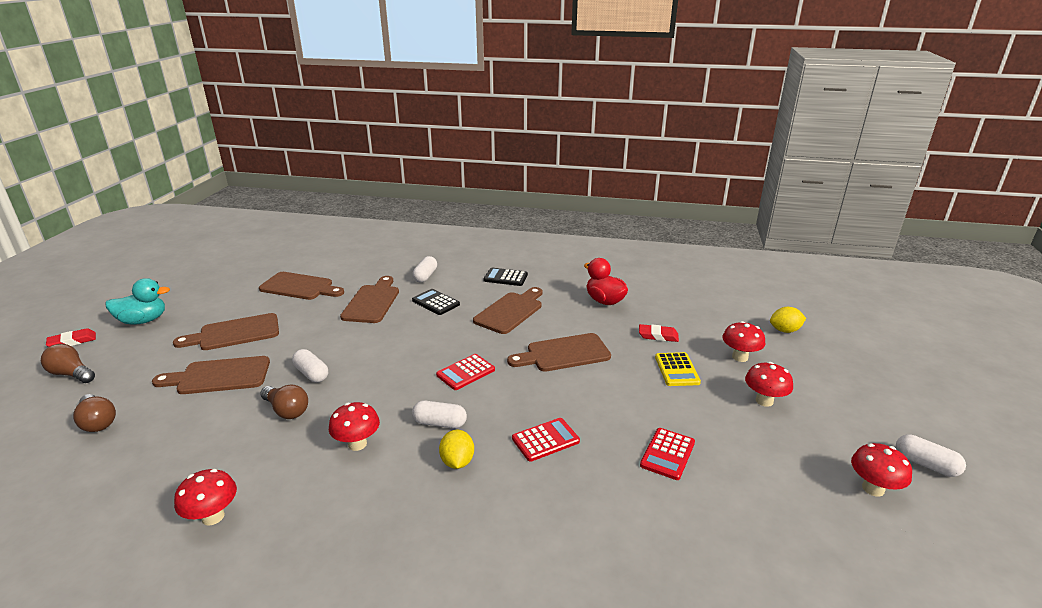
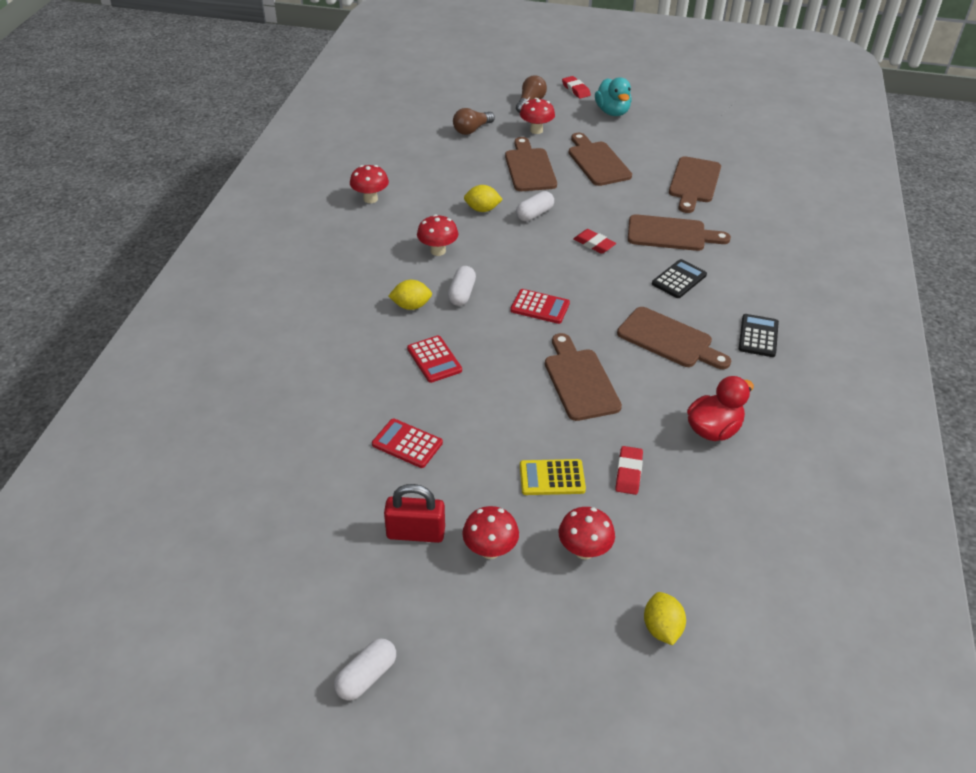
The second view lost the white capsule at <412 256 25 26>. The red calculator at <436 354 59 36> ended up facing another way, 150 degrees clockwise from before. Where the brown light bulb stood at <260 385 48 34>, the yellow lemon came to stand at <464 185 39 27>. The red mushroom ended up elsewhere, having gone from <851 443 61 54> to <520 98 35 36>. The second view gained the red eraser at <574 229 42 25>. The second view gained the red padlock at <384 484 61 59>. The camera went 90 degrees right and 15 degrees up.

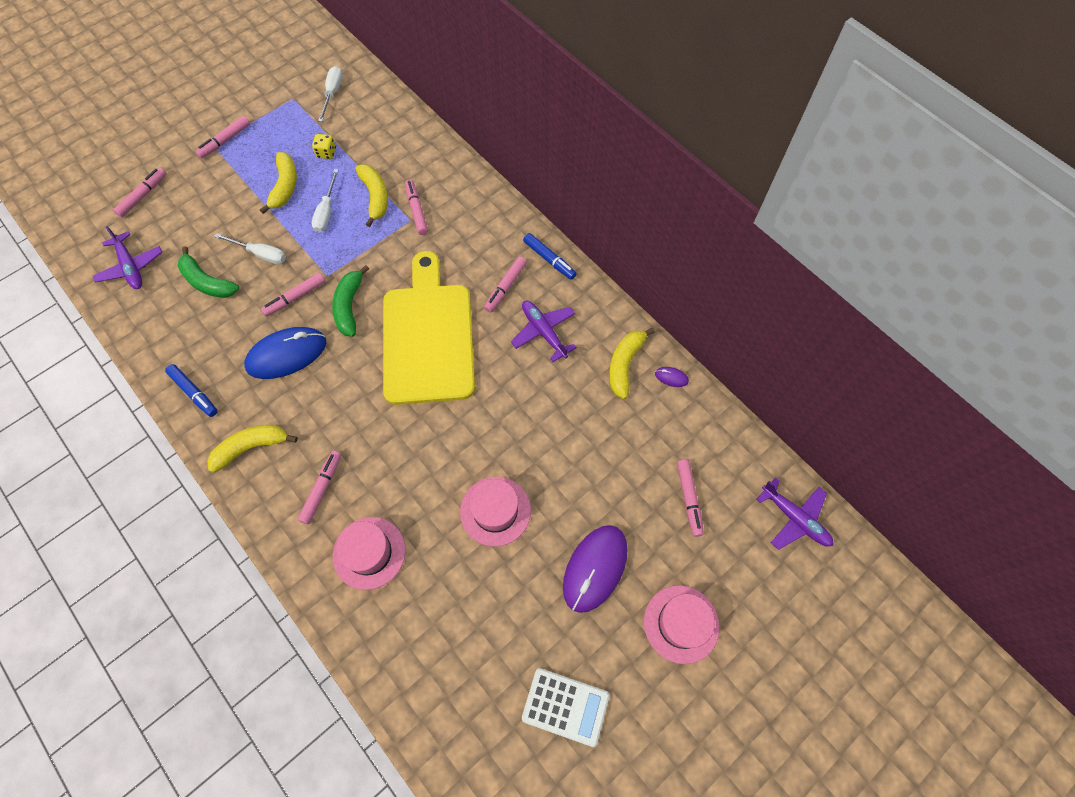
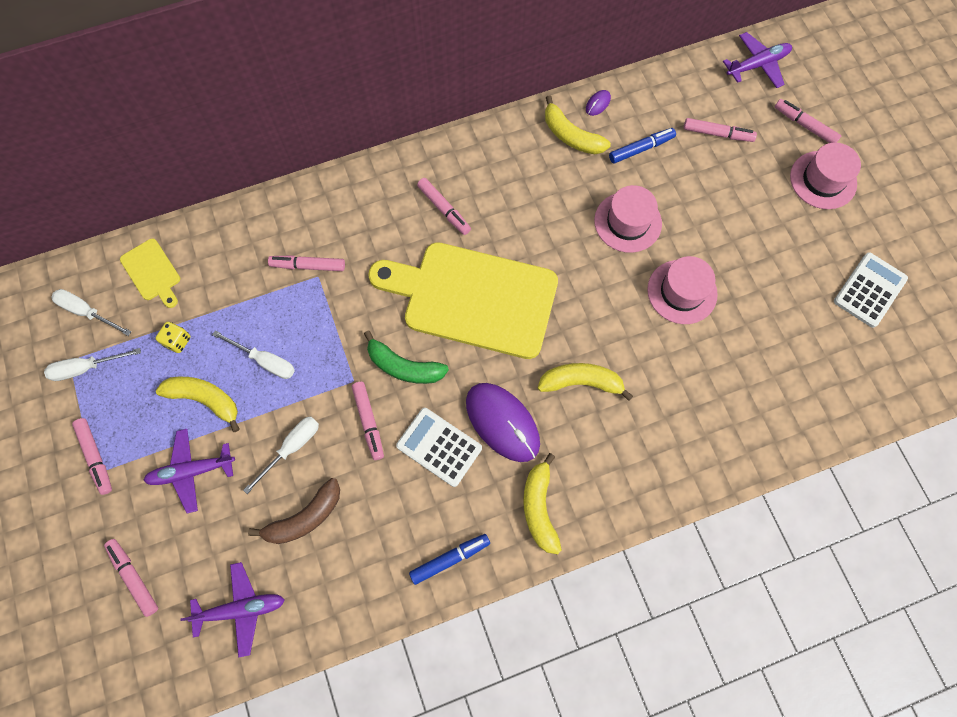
The yellow banana ended up elsewhere, having gone from <356 164 32 63> to <538 363 95 38>. The blue marker ended up elsewhere, having gone from <523 233 54 47> to <609 128 67 35>. What was the green banana at <178 246 61 52> turned into the brown banana at <248 478 92 66>. The purple plane ended up elsewhere, having gone from <511 301 66 61> to <143 429 92 84>. Where the blue mouse stood at <244 327 82 52>, the white calculator came to stand at <396 408 86 79>. The pink marker ended up elsewhere, having gone from <298 451 43 73> to <775 99 66 44>. The pink hat ended up elsewhere, having gone from <333 517 73 73> to <594 185 68 68>. The purple mouse ended up elsewhere, having gone from <563 525 65 88> to <466 383 74 79>. The second view gained the yellow cutting board at <120 239 60 69>. The second view gained the white screwdriver at <44 348 97 33>. The camera went 70 degrees left and 5 degrees up.

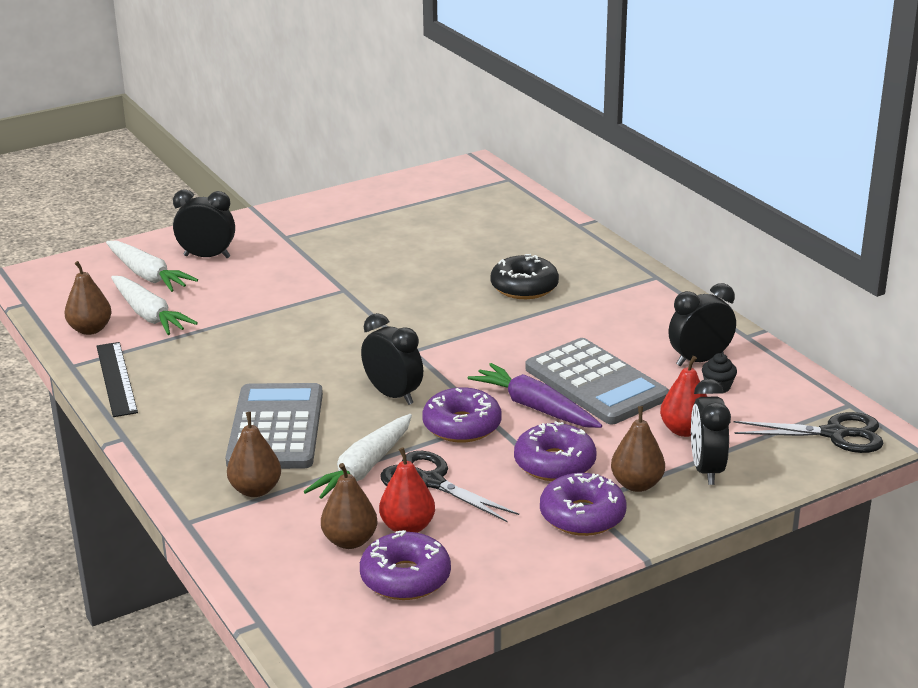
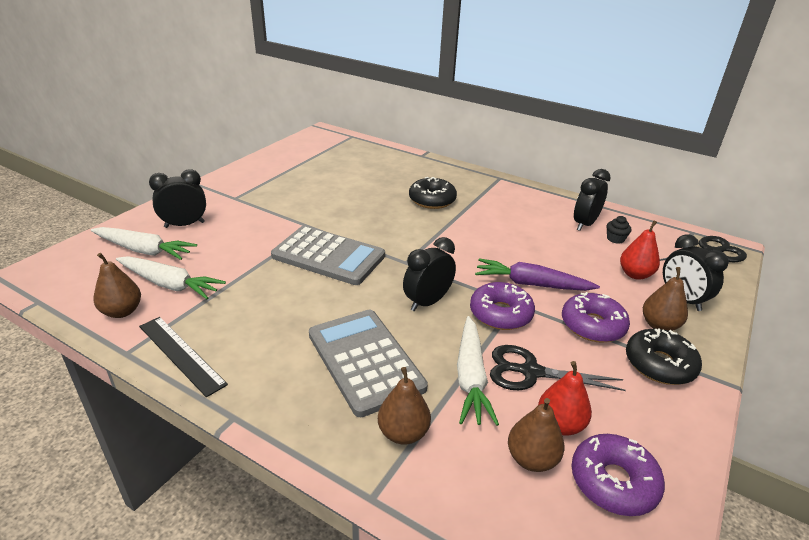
The black clock at <361 313 62 92> ended up facing another way, 60 degrees counterclockwise from before. The grey calculator ended up elsewhere, having gone from <525 338 144 86> to <271 226 114 59>. What was the purple donut at <540 473 87 63> turned into the black donut at <626 328 76 57>. The camera went 30 degrees left and 5 degrees up.

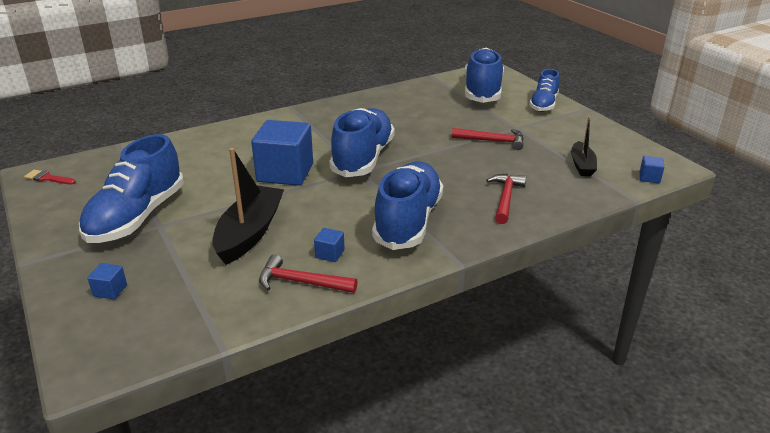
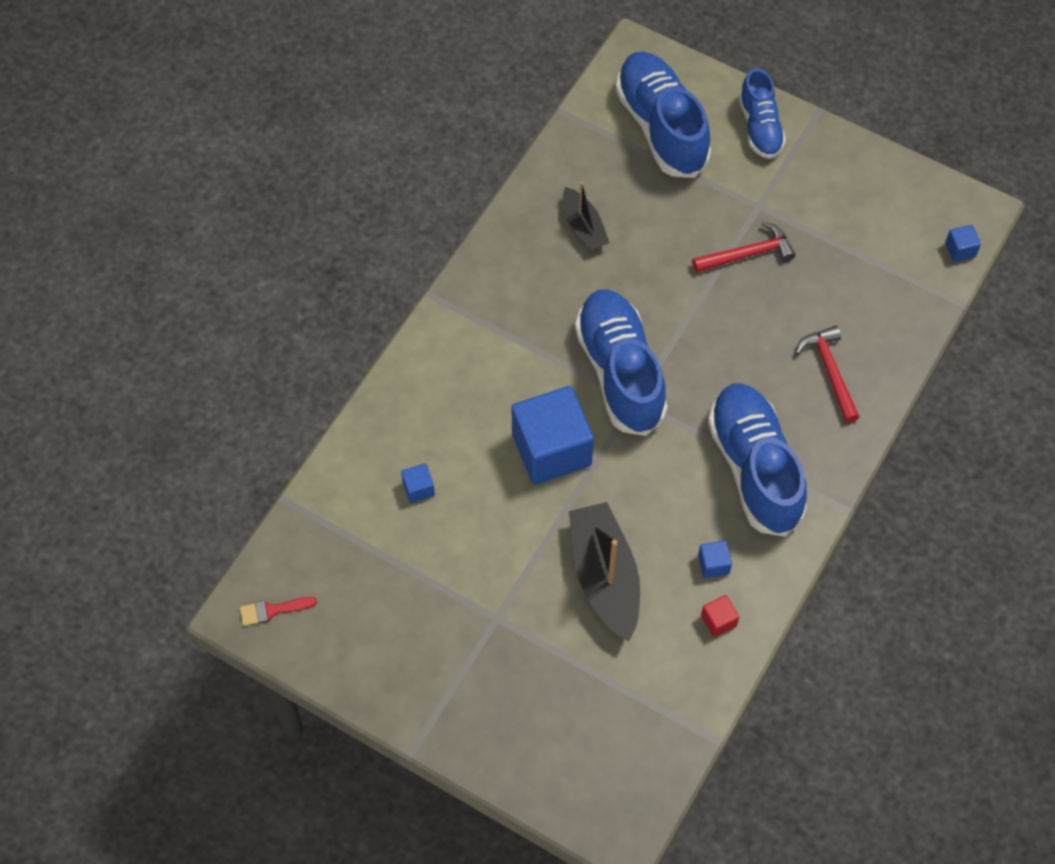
The black boat ended up elsewhere, having gone from <571 116 26 60> to <563 182 47 69>. The second view lost the blue shoe at <79 134 105 109>. Where the red hammer stood at <259 254 99 39>, the red cube came to stand at <701 595 38 42>. The blue cube ended up elsewhere, having gone from <87 263 40 36> to <401 463 34 40>. The camera went 30 degrees left and 30 degrees up.

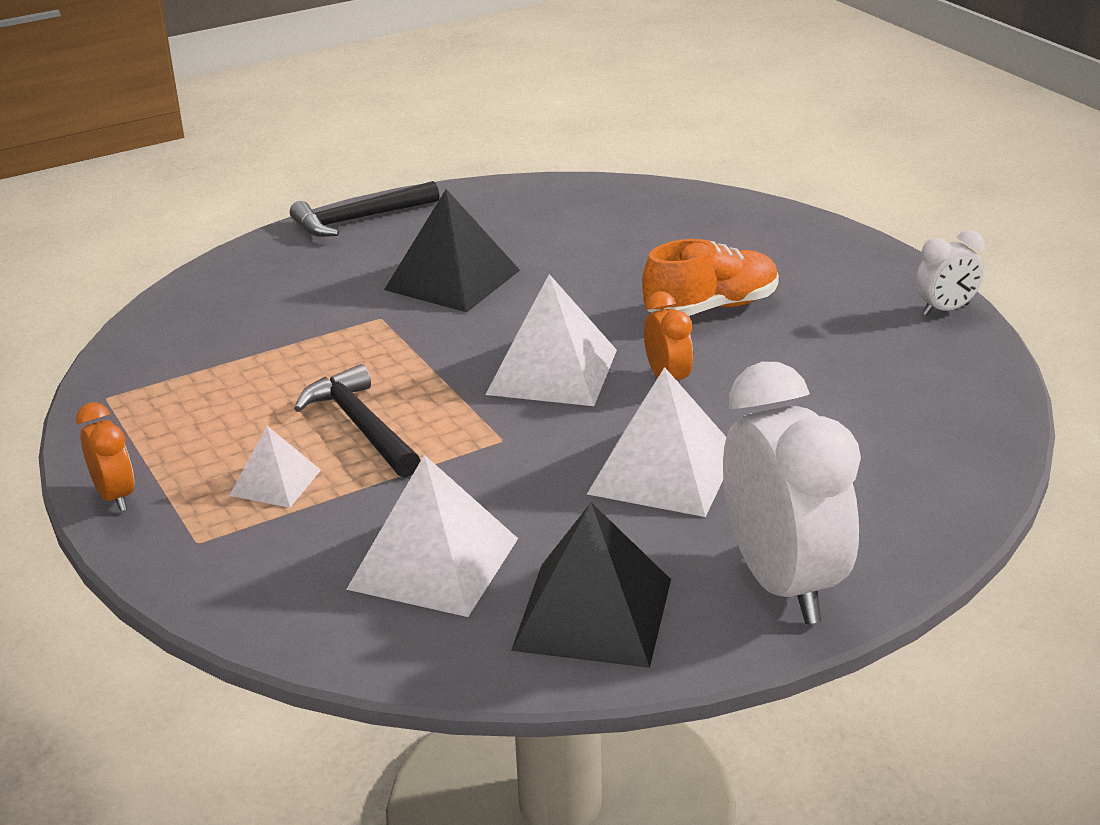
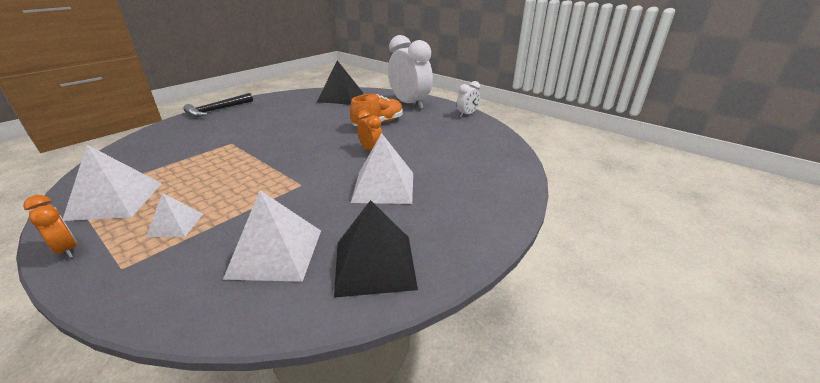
The black pyramid ended up elsewhere, having gone from <384 189 136 123> to <317 61 46 44>. The white pyramid ended up elsewhere, having gone from <485 274 132 132> to <63 145 99 76>. The white clock ended up elsewhere, having gone from <723 362 138 262> to <388 35 45 75>. The second view lost the black hammer at <294 364 127 114>. The camera went 20 degrees left and 0 degrees up.

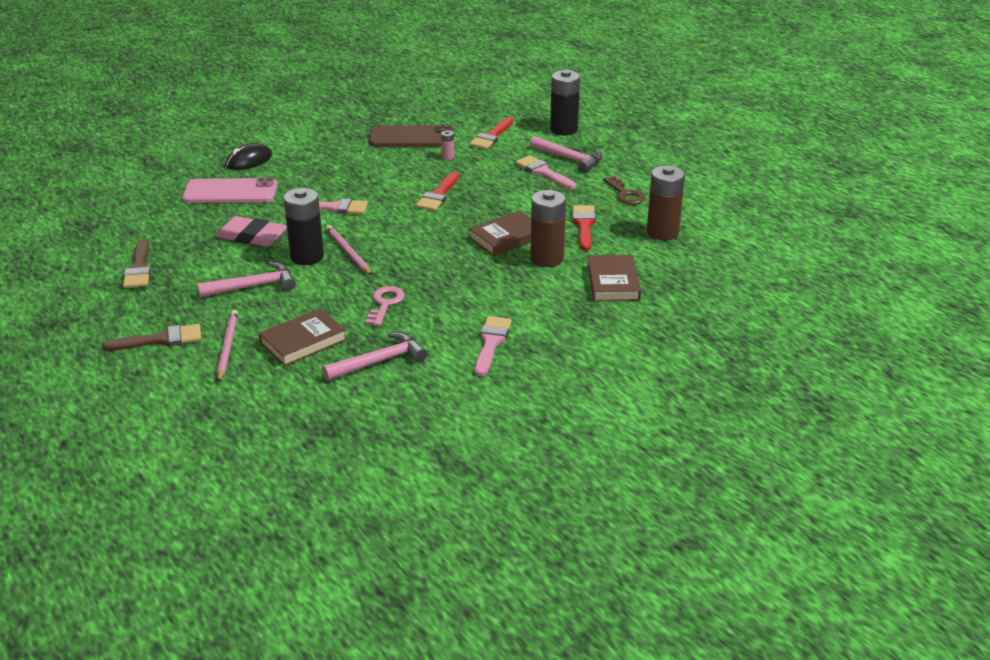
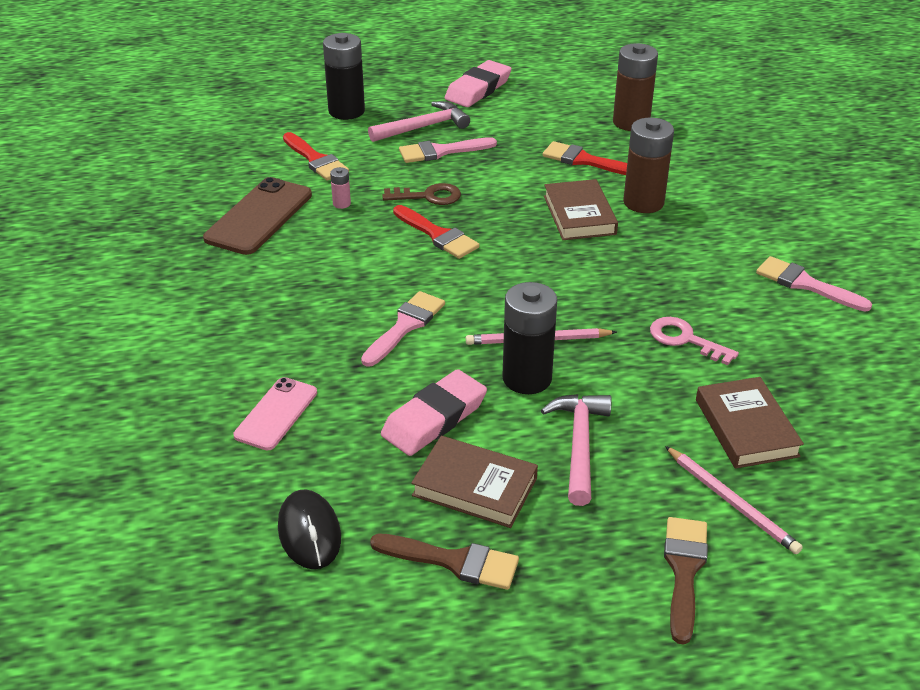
The black mouse ended up elsewhere, having gone from <226 143 46 27> to <278 489 63 80>. The brown key ended up elsewhere, having gone from <603 176 42 29> to <382 183 79 22>. The size of the pink phone at <182 177 96 26> changed by a factor of 0.64. The brown book ended up elsewhere, having gone from <588 255 53 47> to <411 436 127 92>. The pink pencil at <217 310 21 72> ended up facing another way, 150 degrees counterclockwise from before. The second view lost the pink hammer at <322 332 105 49>. The second view gained the pink eraser at <445 60 67 47>. The camera went 65 degrees left and 5 degrees up.

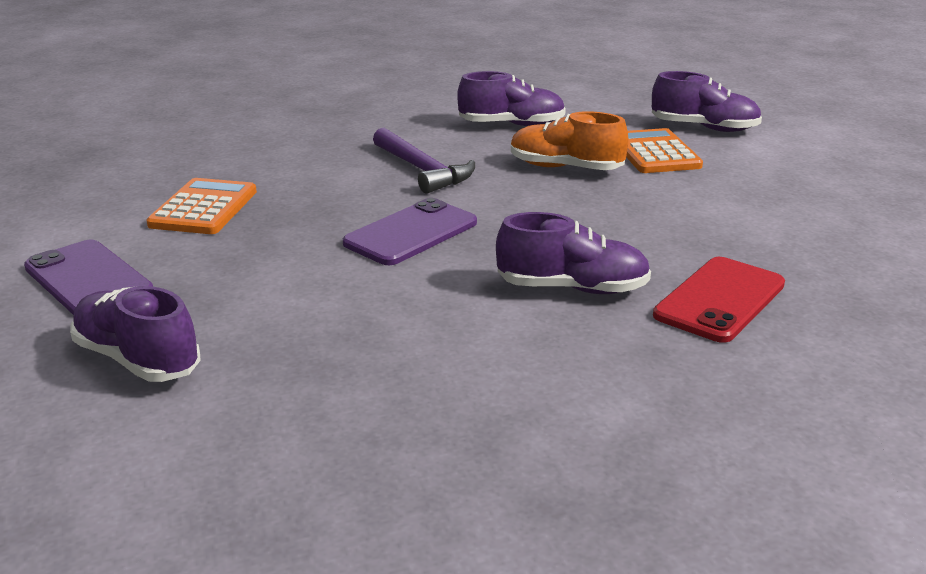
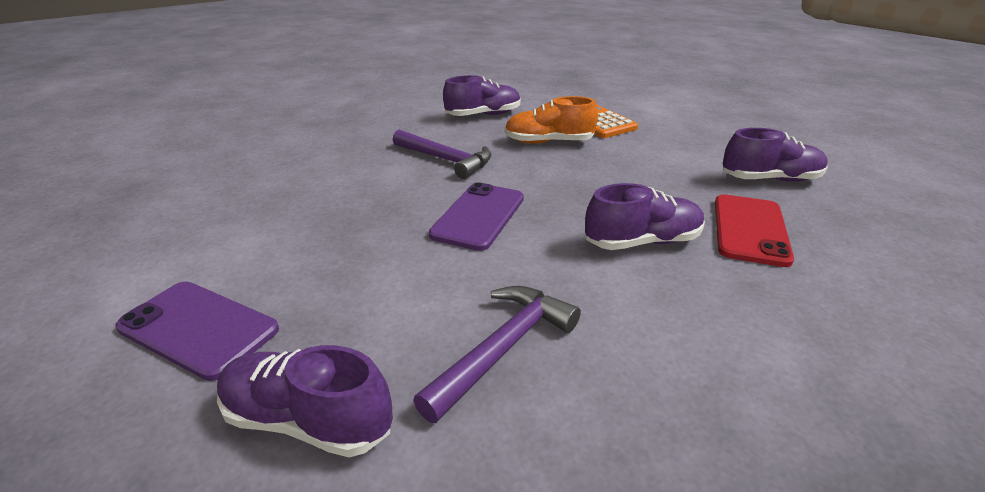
The purple shoe ended up elsewhere, having gone from <652 71 110 61> to <723 128 105 54>. The second view lost the orange calculator at <146 178 111 56>. The second view gained the purple hammer at <413 286 168 137>. The camera went 20 degrees left and 5 degrees up.

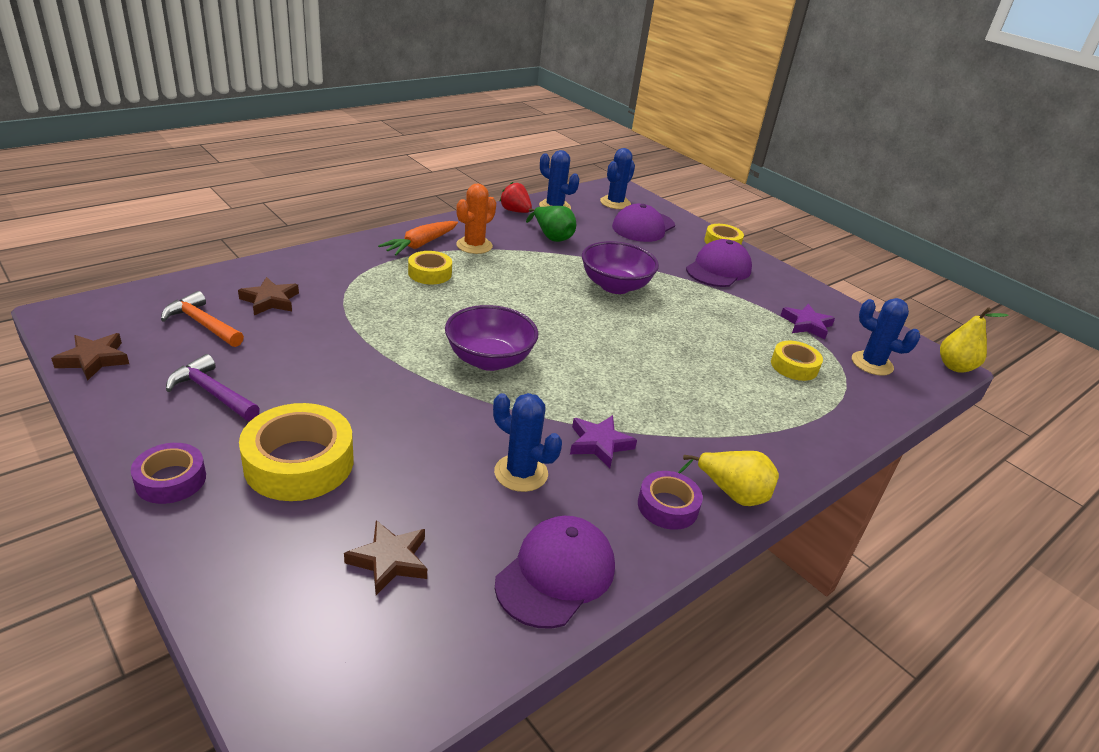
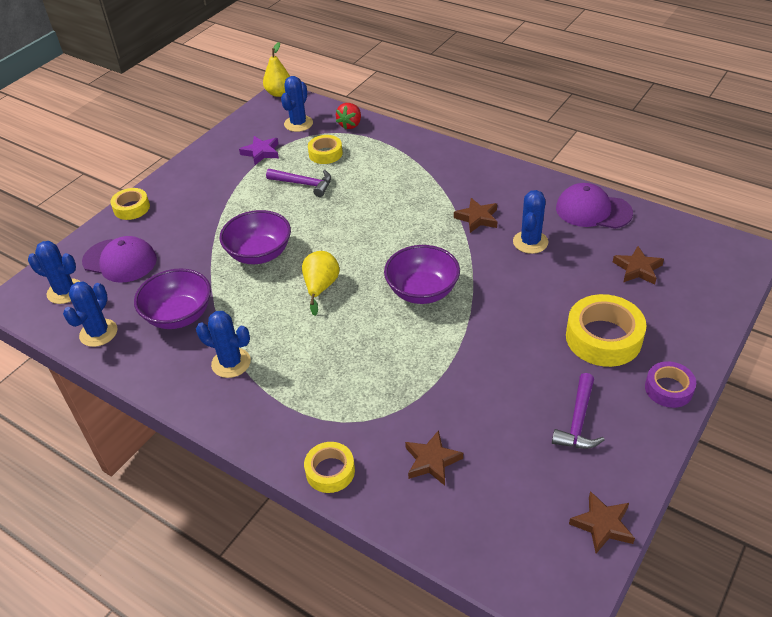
The red strawberry ended up elsewhere, having gone from <499 182 33 31> to <336 103 25 27>. What was the orange cactus at <456 183 40 71> turned into the blue cactus at <196 311 55 67>. Where the green pear stood at <526 206 50 36>, the purple bowl came to stand at <134 268 77 61>. The second view lost the orange carrot at <378 221 80 35>. The second view lost the purple cap at <686 239 66 48>. The yellow tape ended up elsewhere, having gone from <408 251 44 33> to <304 442 51 51>. The second view lost the orange hammer at <161 291 83 56>. What was the purple star at <570 415 67 53> turned into the brown star at <454 198 43 35>. The yellow pear ended up elsewhere, having gone from <678 451 101 55> to <302 251 38 65>. The second view lost the purple tape at <638 471 65 59>. The second view gained the purple hammer at <266 169 65 28>. The camera went 100 degrees left and 10 degrees up.

